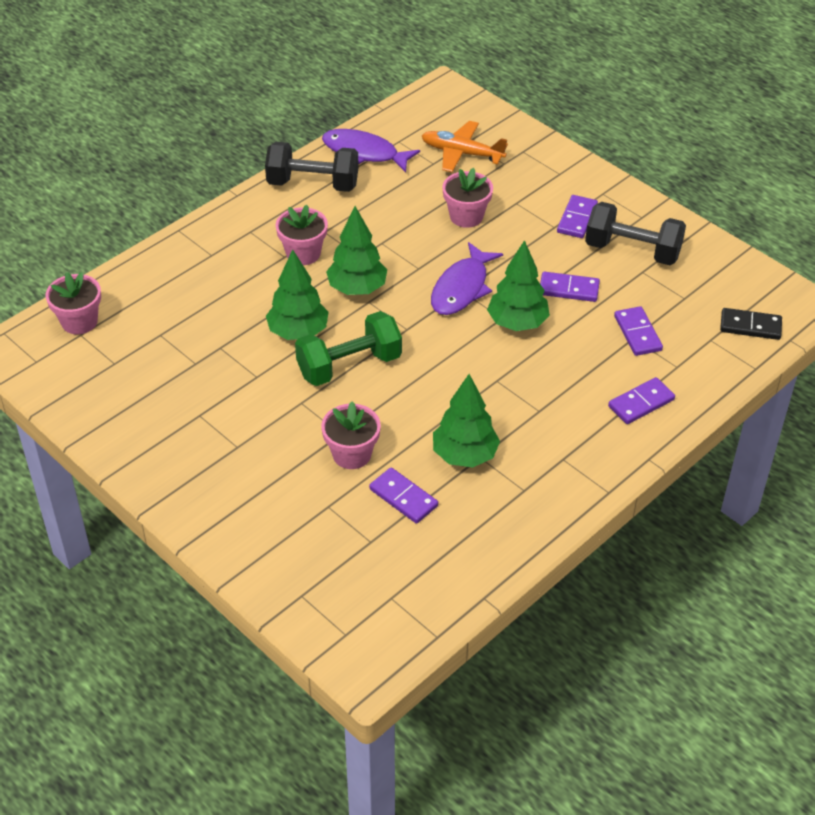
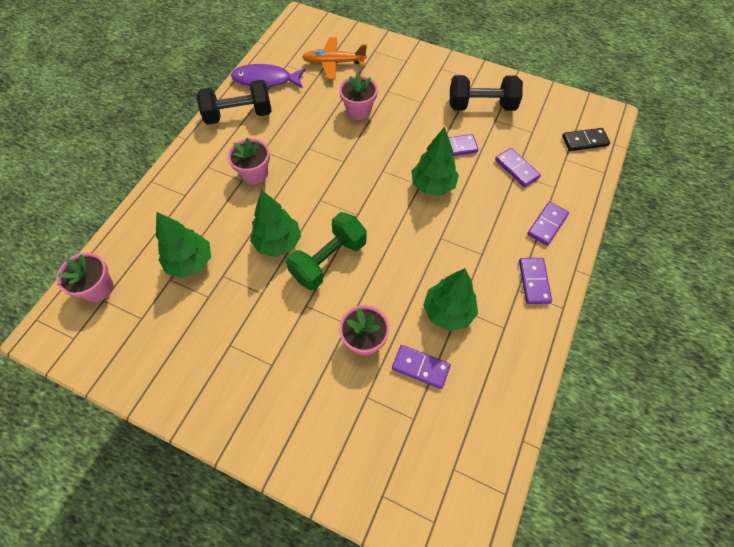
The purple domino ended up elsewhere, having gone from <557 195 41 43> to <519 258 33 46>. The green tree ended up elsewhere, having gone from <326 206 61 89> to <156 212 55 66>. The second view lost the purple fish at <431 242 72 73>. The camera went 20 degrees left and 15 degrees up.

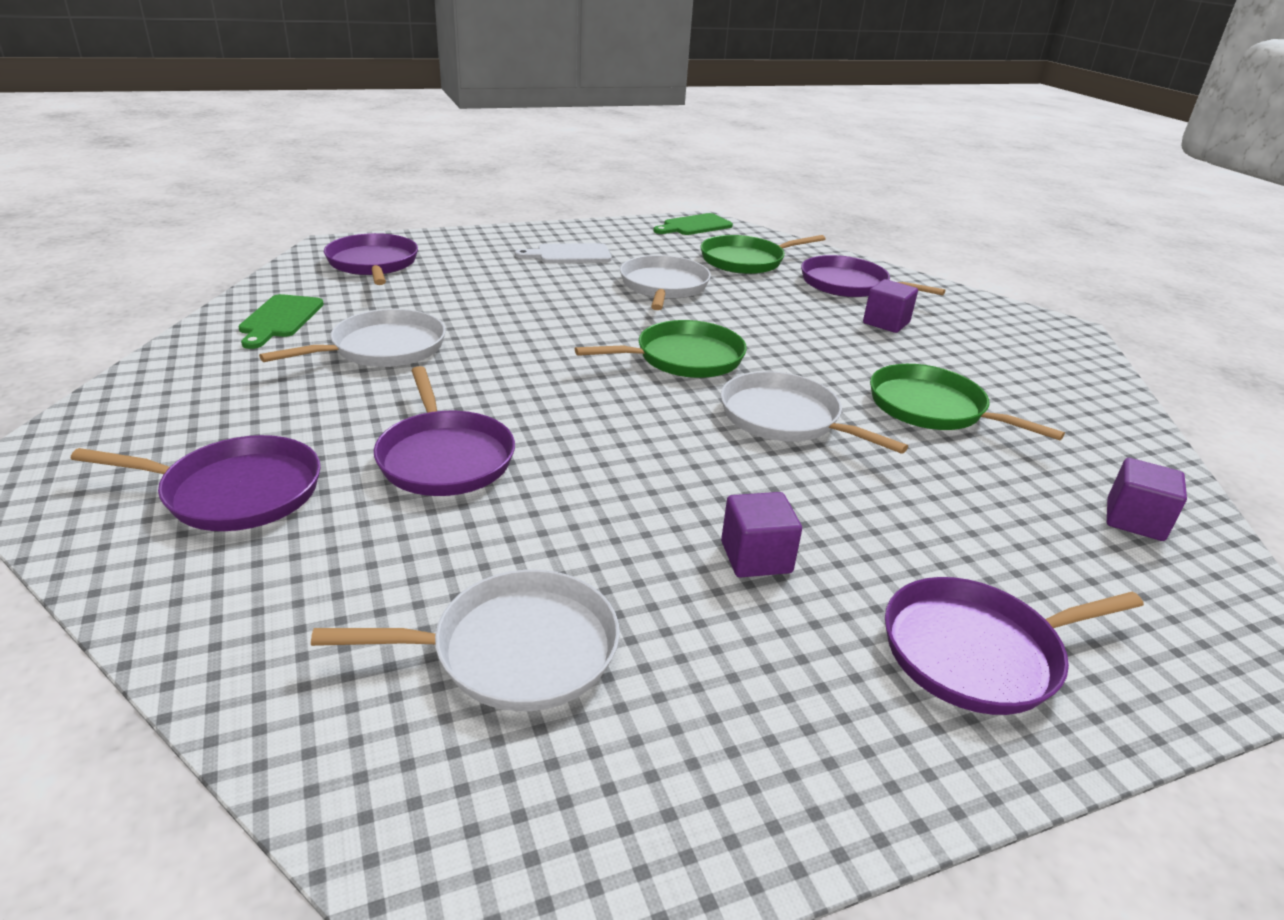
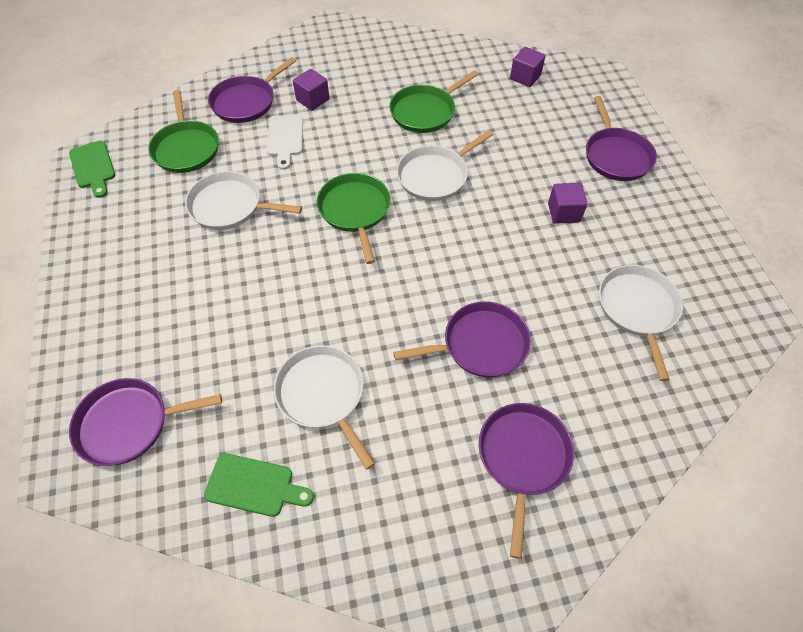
The white cutting board ended up elsewhere, having gone from <515 243 97 20> to <267 115 36 55>. The camera went 80 degrees left and 25 degrees up.

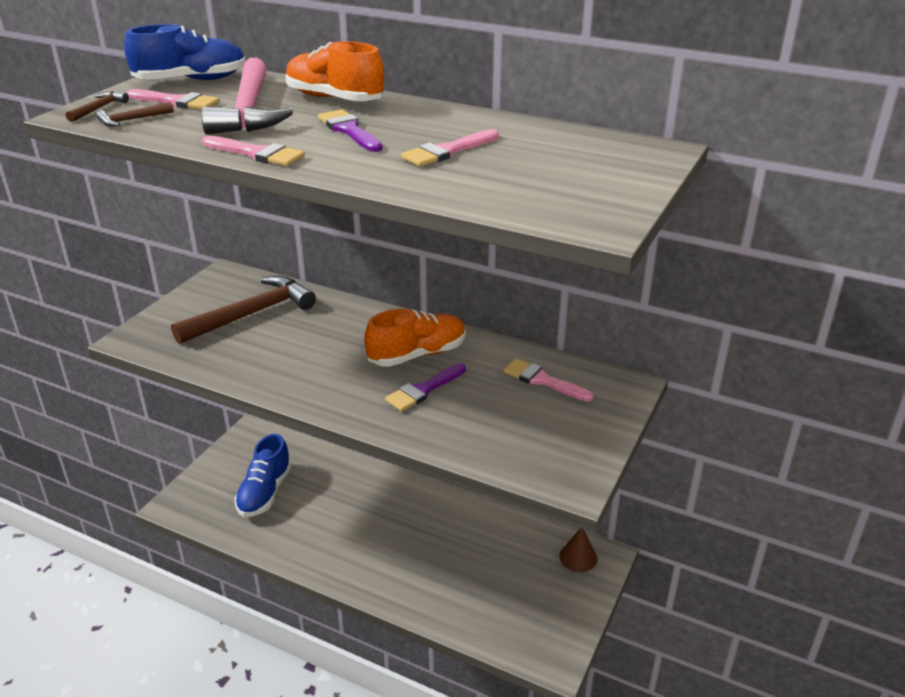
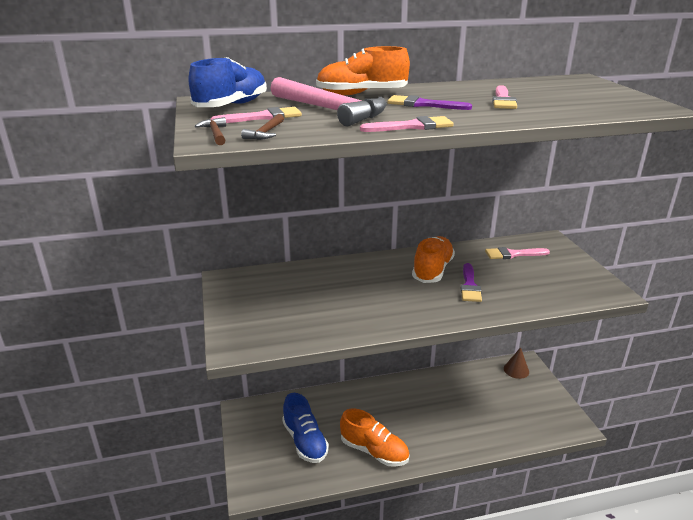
The second view lost the brown hammer at <171 276 145 68>. The second view gained the orange shoe at <340 408 70 59>. The camera went 40 degrees left and 5 degrees down.

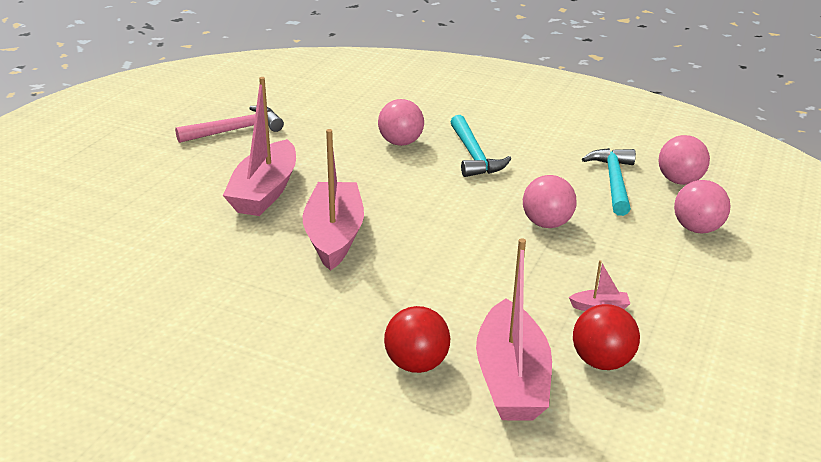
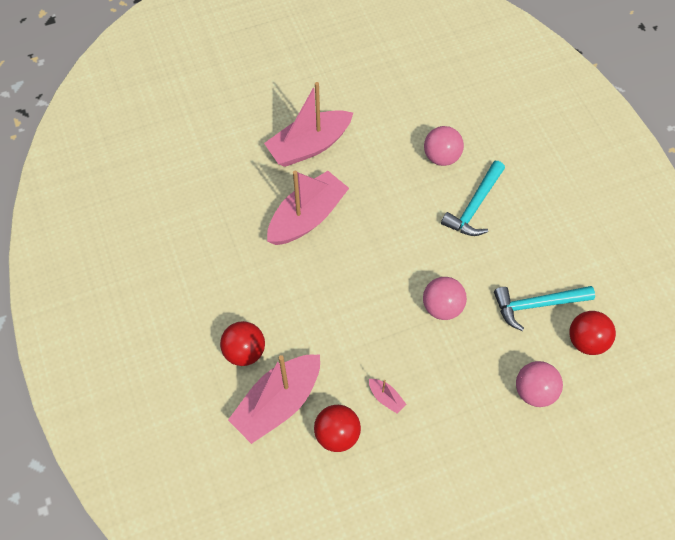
The second view lost the pink hammer at <175 106 109 37>. What was the pink ball at <659 135 51 50> turned into the red ball at <569 311 47 44>. The turquoise hammer at <582 148 54 68> ended up facing another way, 150 degrees counterclockwise from before. The camera went 45 degrees right and 30 degrees up.

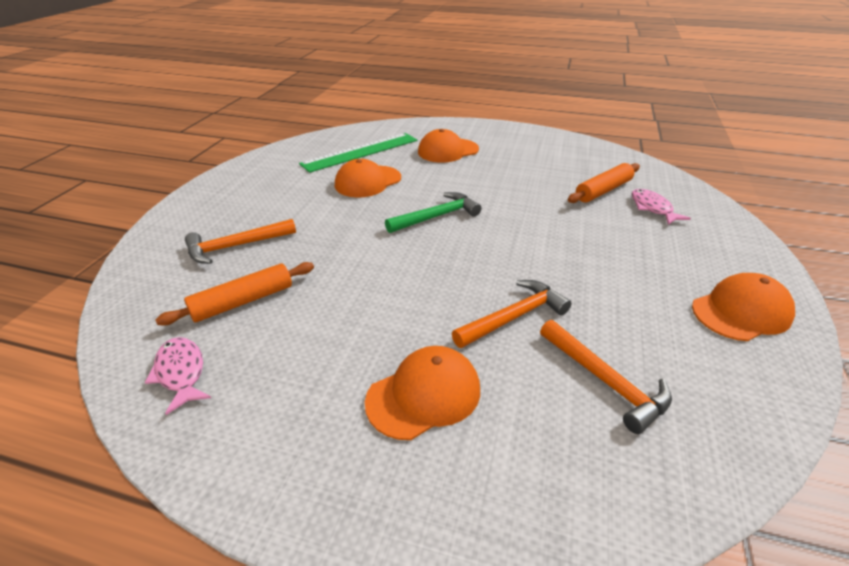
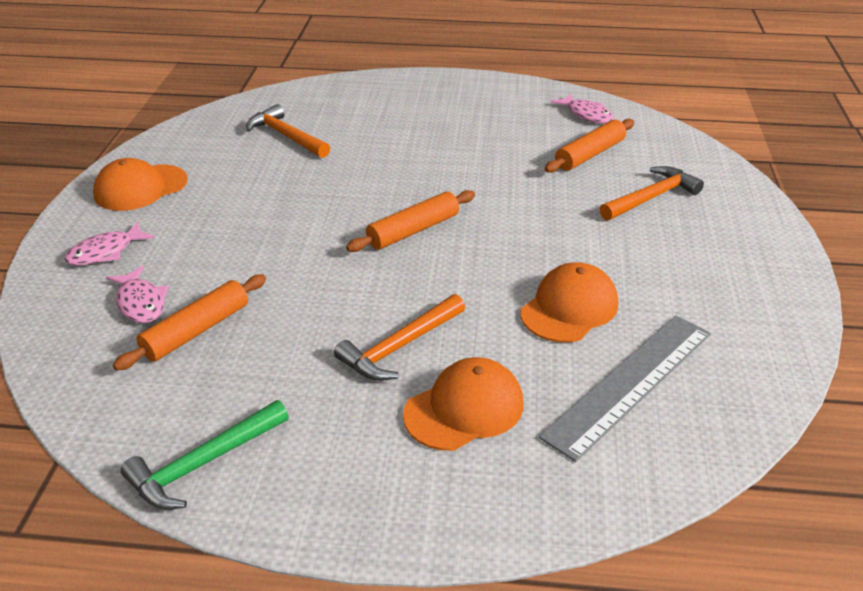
What was the green ruler at <299 133 118 40> turned into the grey ruler at <539 315 172 147>. The green hammer ended up elsewhere, having gone from <385 192 97 41> to <121 400 168 110>. The orange hammer ended up elsewhere, having gone from <452 280 120 68> to <334 294 131 87>. The second view lost the orange cap at <365 346 115 94>. The second view gained the orange rolling pin at <346 190 129 62>. The second view gained the pink fish at <64 222 91 44>. The camera went 170 degrees right and 0 degrees up.

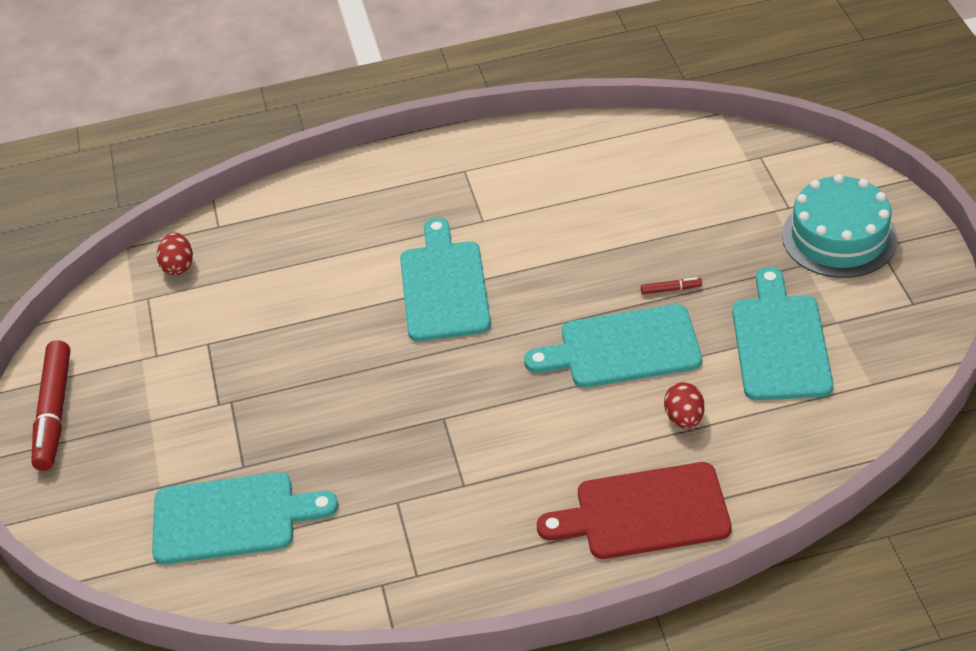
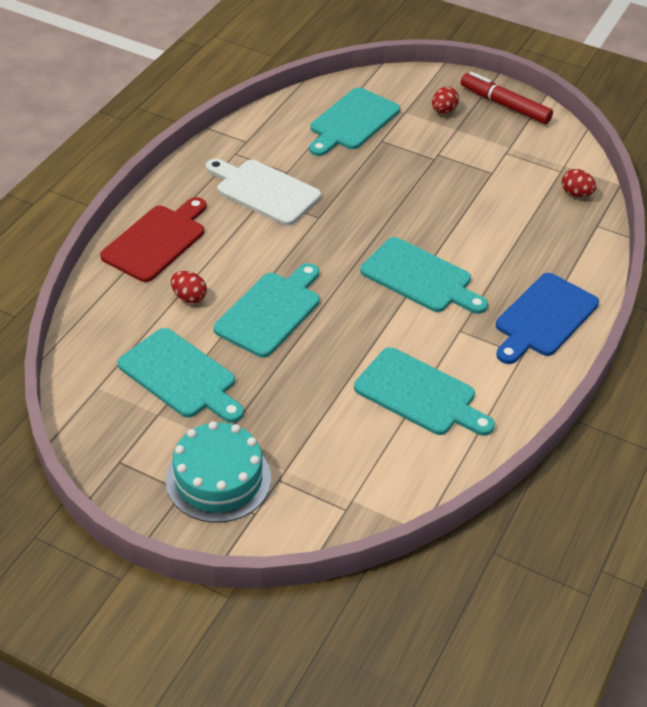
The second view lost the red marker at <641 277 61 17>. The second view gained the red egg at <432 87 27 27>. The second view gained the white cutting board at <206 159 115 67>. The second view gained the blue cutting board at <496 273 103 91>. The second view gained the turquoise cutting board at <354 347 141 89>. The camera went 125 degrees right and 0 degrees up.

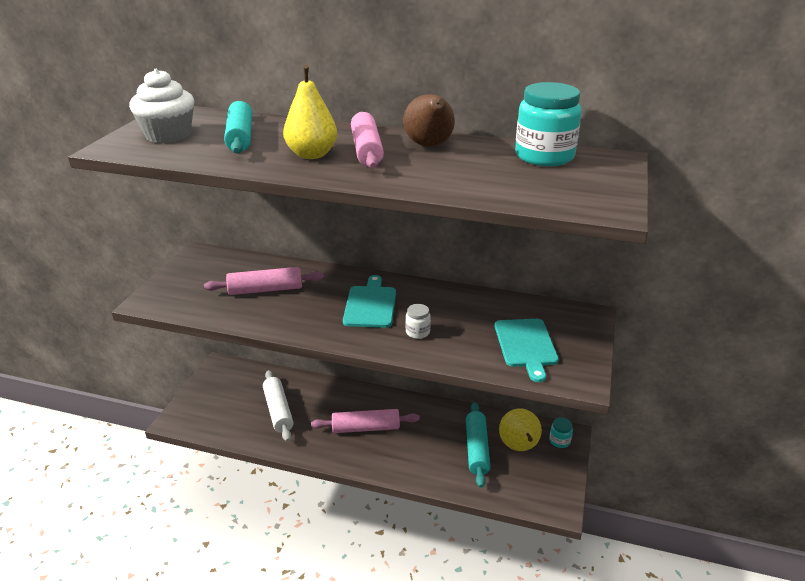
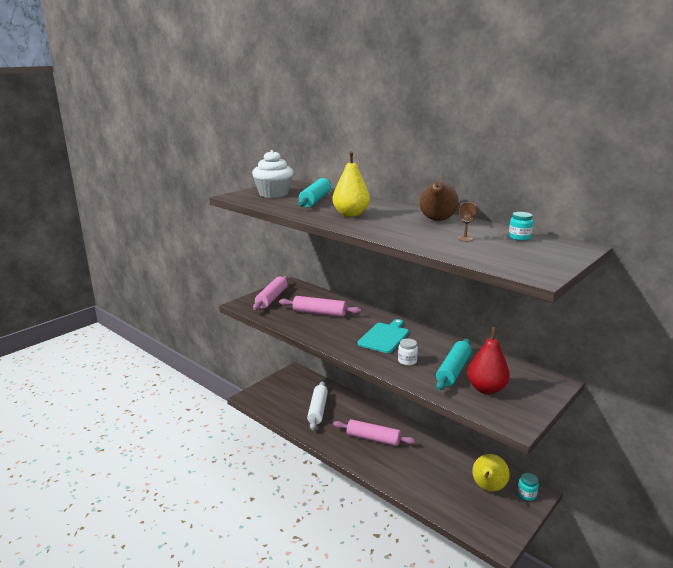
The size of the turquoise jar at <515 82 67 84> changed by a factor of 0.46. The pink rolling pin ended up elsewhere, having gone from <351 112 33 56> to <253 276 35 34>. Where the turquoise cutting board stood at <495 319 64 63>, the red pear came to stand at <467 327 43 67>. The turquoise rolling pin ended up elsewhere, having gone from <466 402 25 86> to <436 339 36 51>. The second view gained the brown goblet at <457 202 19 39>. The camera went 25 degrees right and 10 degrees down.

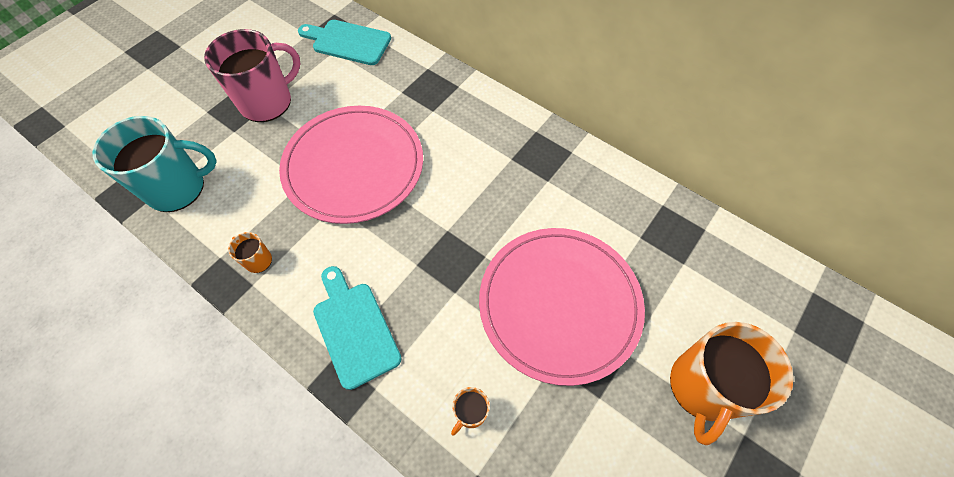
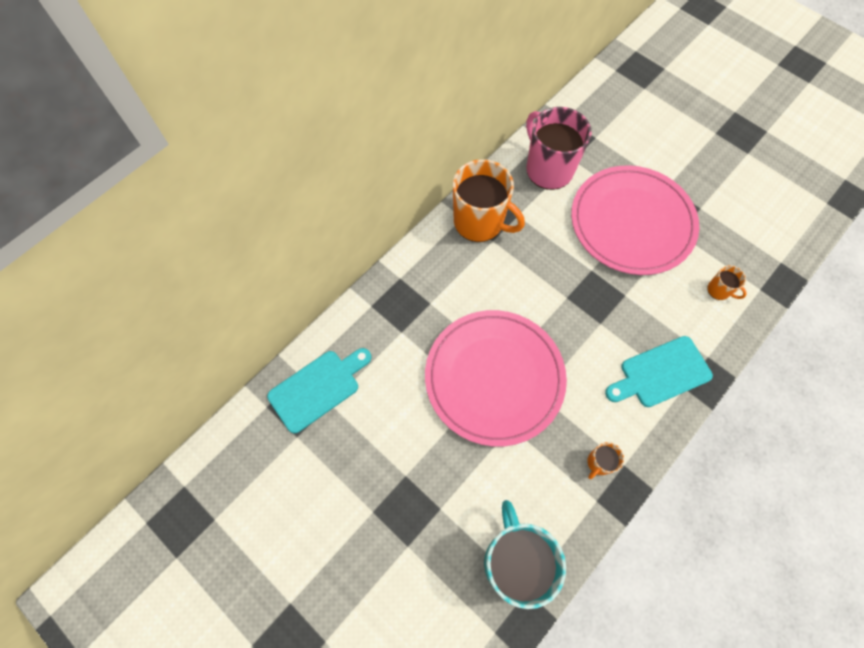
The turquoise cutting board at <298 20 93 45> ended up facing another way, 150 degrees counterclockwise from before. The pink mug ended up elsewhere, having gone from <204 29 96 93> to <526 107 66 83>. The orange mug ended up elsewhere, having gone from <670 322 124 123> to <453 159 72 83>. The camera went 85 degrees left and 5 degrees up.

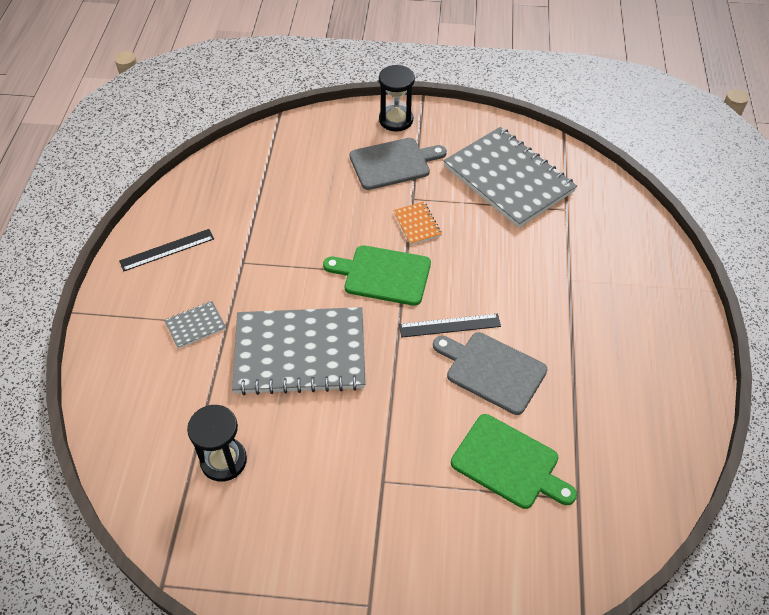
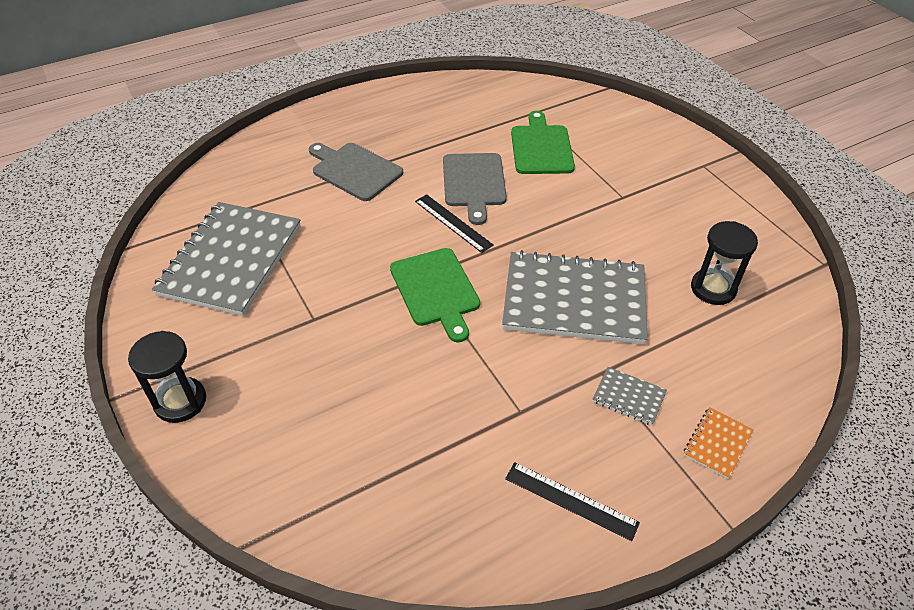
The grey cutting board ended up elsewhere, having gone from <350 138 97 52> to <309 143 94 58>. The orange notebook ended up elsewhere, having gone from <393 202 49 43> to <683 407 71 72>. The grey notebook at <232 307 134 88> ended up facing another way, 45 degrees counterclockwise from before. The camera went 125 degrees left and 5 degrees down.

